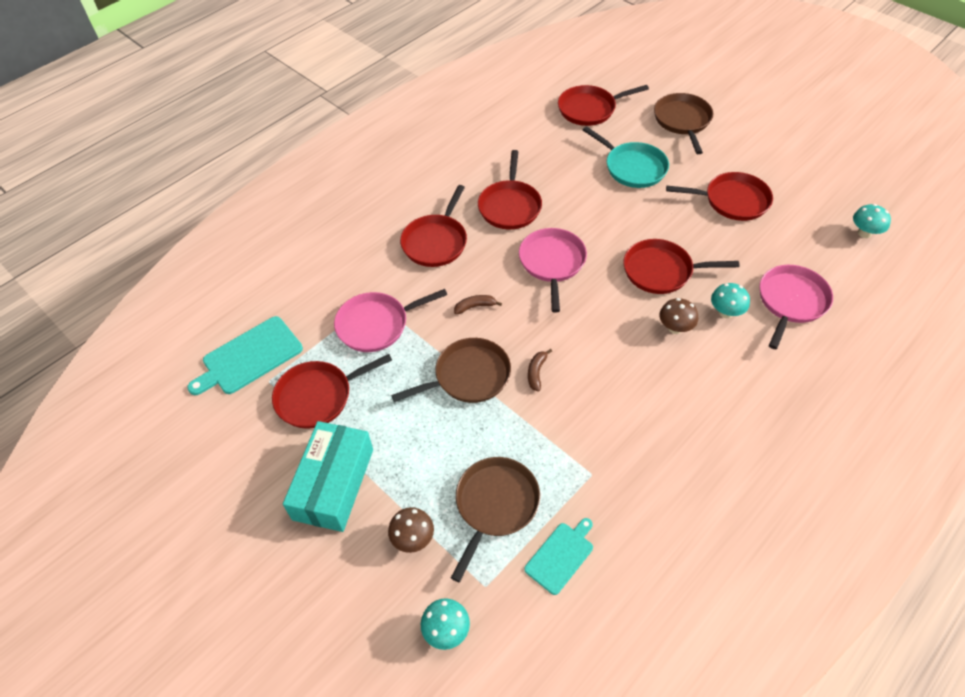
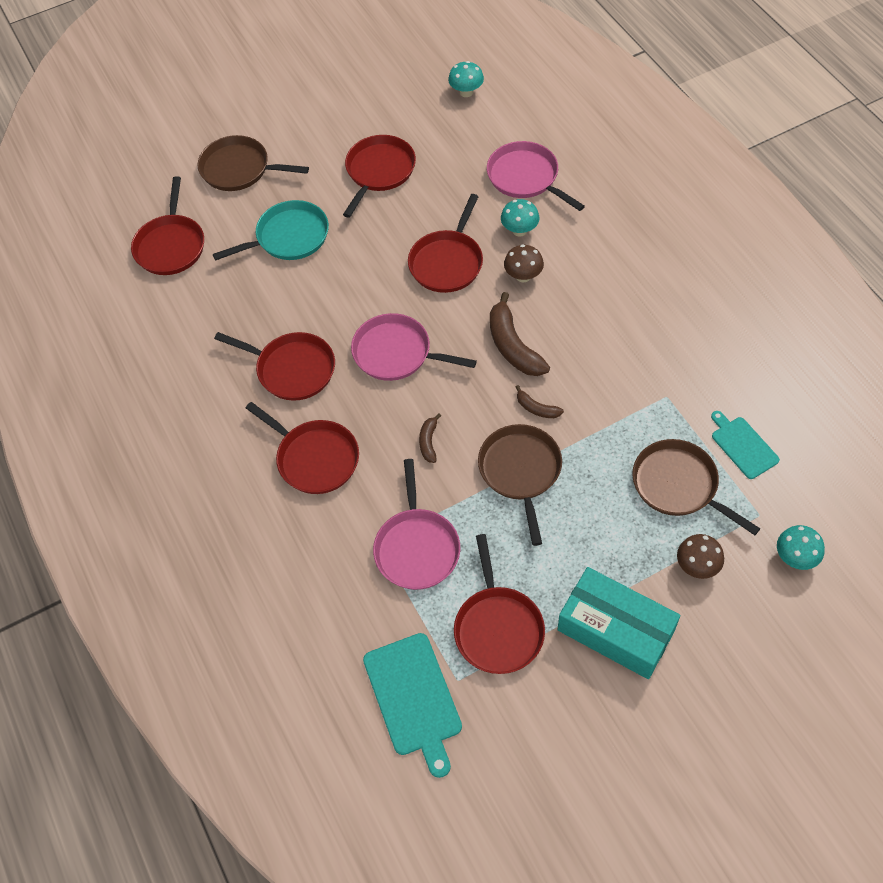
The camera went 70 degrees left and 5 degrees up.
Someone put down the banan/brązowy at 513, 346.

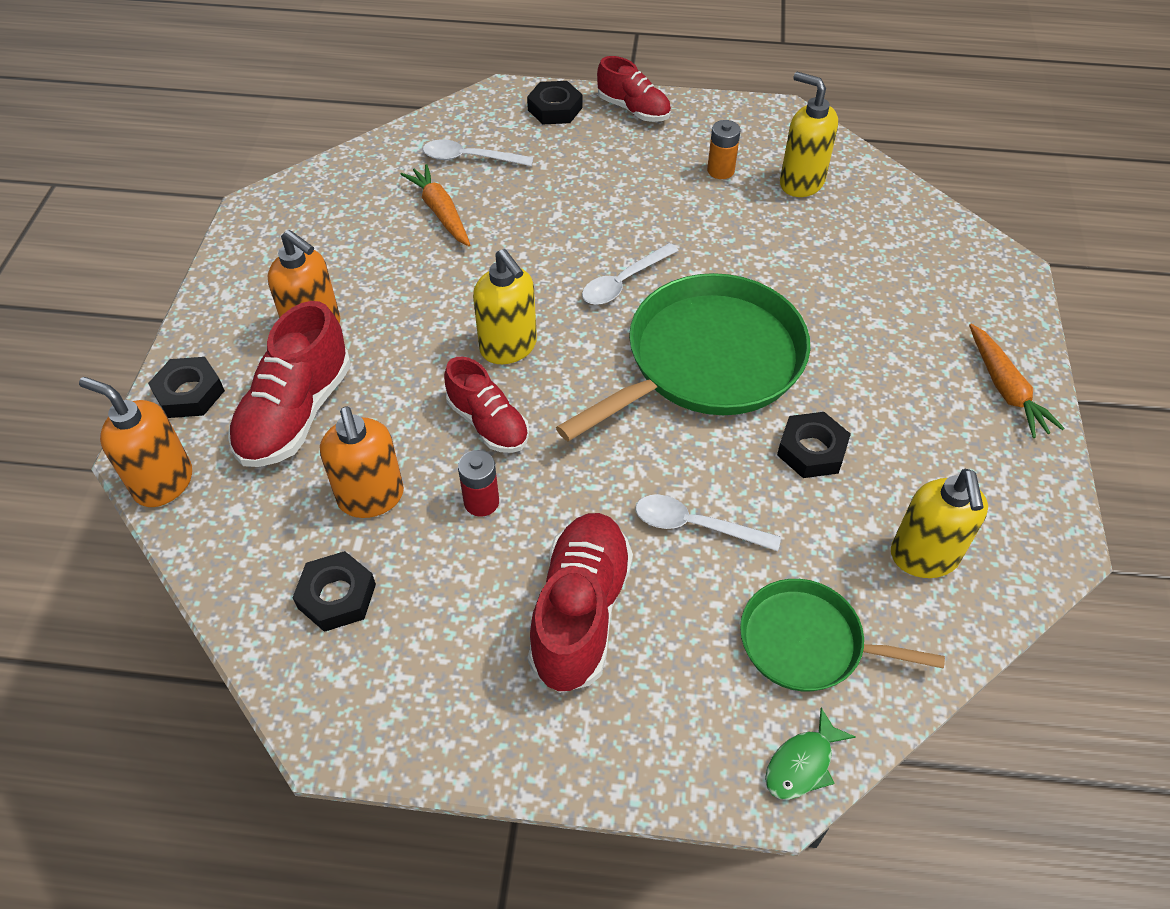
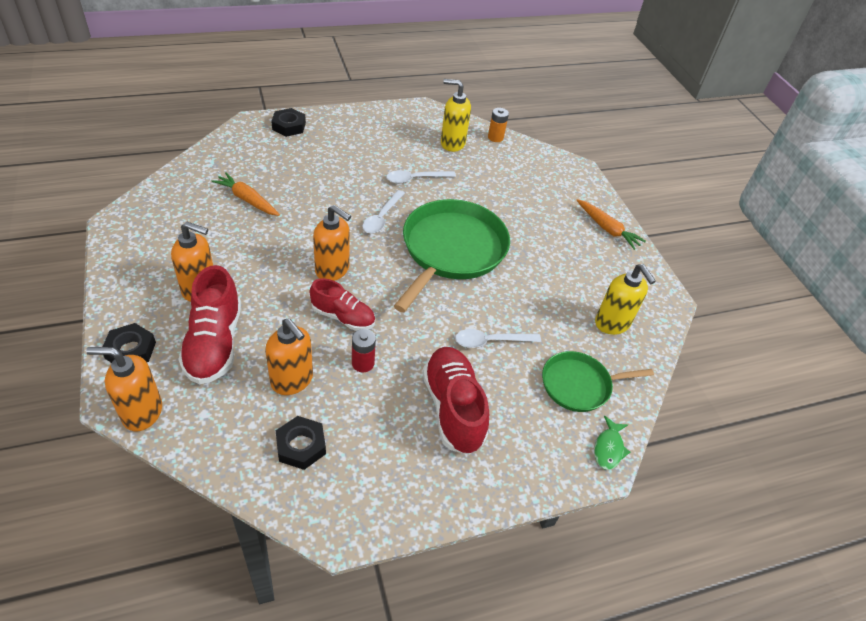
The camera went 30 degrees left and 5 degrees down.
Someone repainted the dozownik mydła/żółty at 508, 347, which became the dozownik mydła/pomarańczowy at 332, 270.
Someone carried the łyżka/biały from 470, 158 to 415, 179.
Someone carried the bateria/pomarańczowy from 720, 170 to 495, 137.
Someone took away the but/czerwony at 633, 109.
Someone took away the nakrętka/czarny at 811, 450.

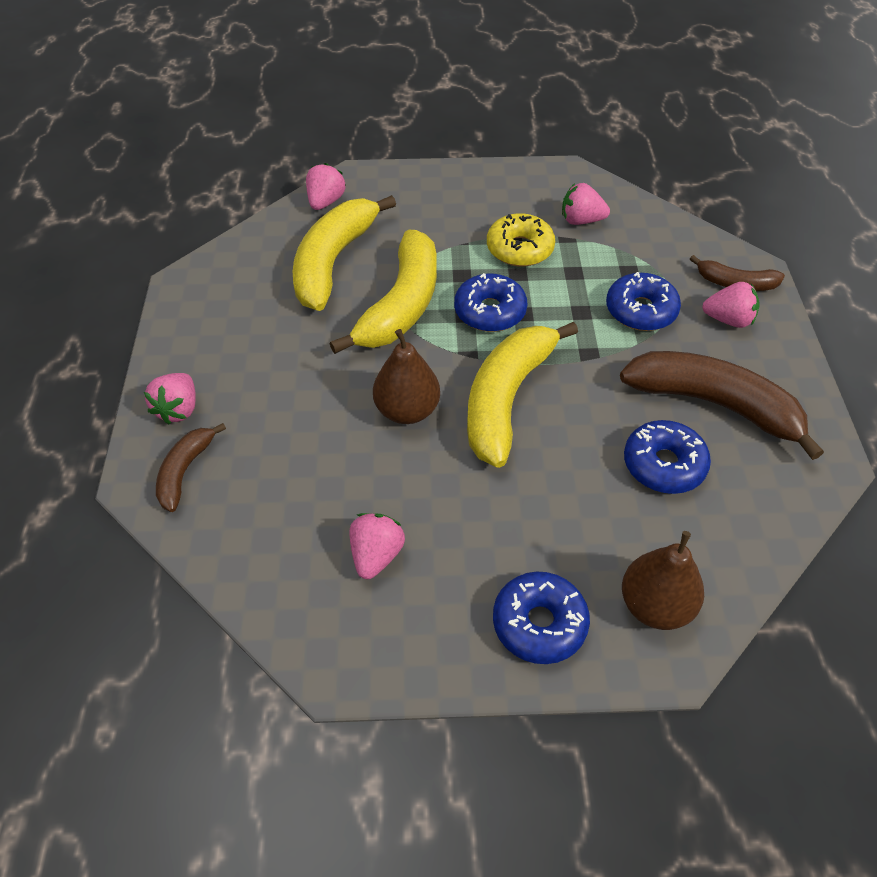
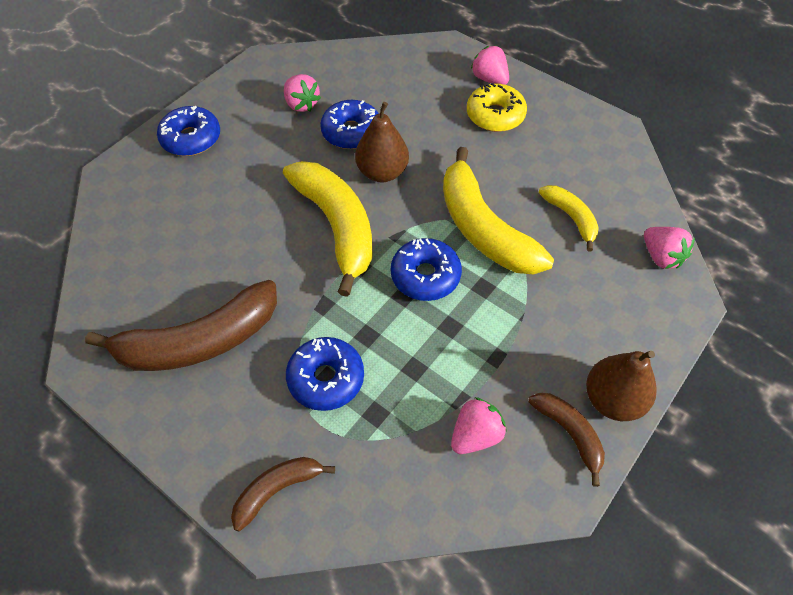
The camera went 130 degrees right and 5 degrees up.
Someone carried the donut/niebieski from 664, 465 to 351, 132.
Someone carried the donut/żółty from 519, 249 to 495, 115.
Someone carried the banan/brązowy from 185, 471 to 569, 433.
Someone scaled the banan/żółty at 333, 262 by 0.52.
Someone carried the gruszka/brązowy from 655, 606 to 612, 400.
Someone took away the truskawka/różowy at 728, 320.

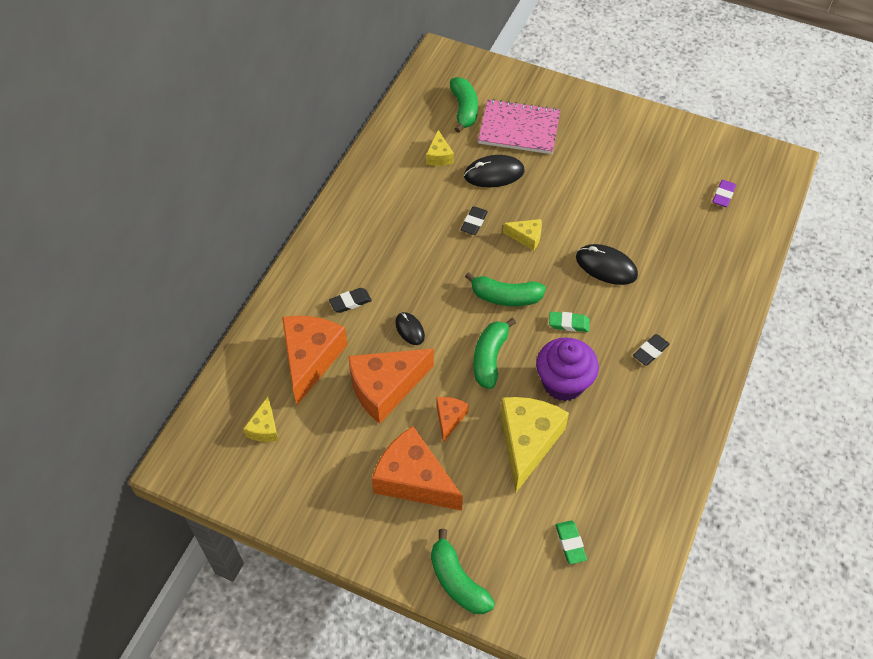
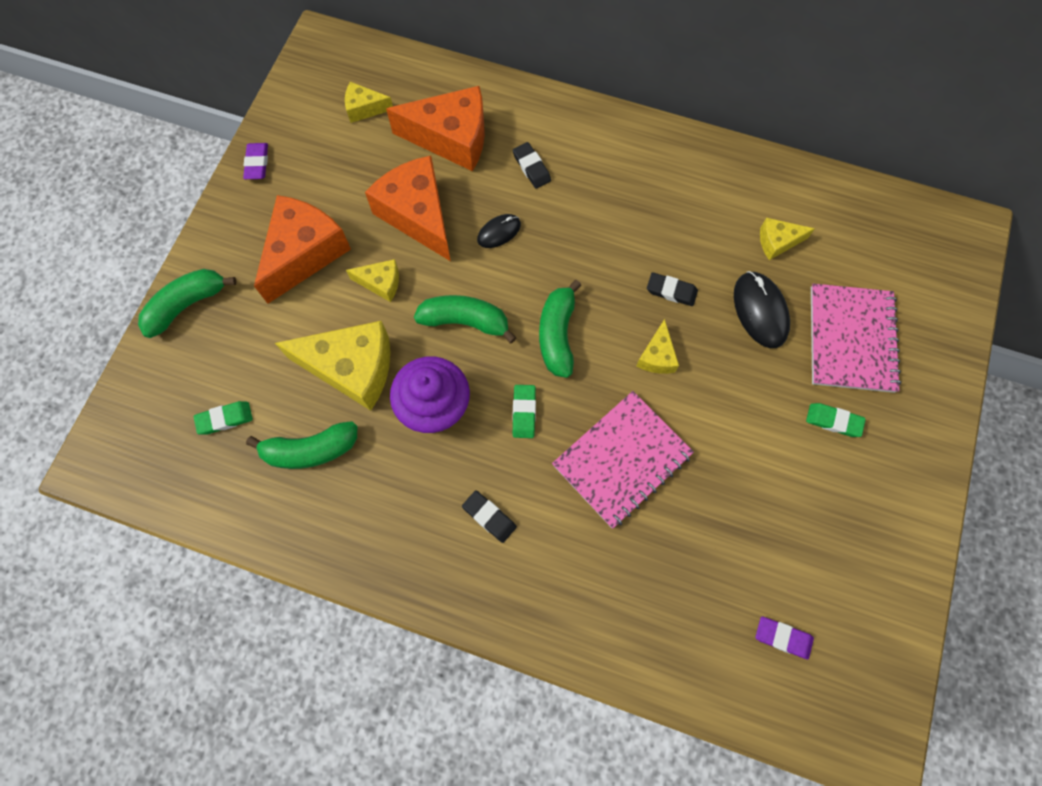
The camera went 85 degrees right and 15 degrees up.
Someone put down the gumka do mazania/fioletowy at 257, 163.
Someone carried the banan/zielony from 464, 109 to 310, 450.
Someone repainted the ser/pomarańczowy at 449, 418, which became the ser/żółty at 381, 283.
Someone swapped the myszka/czarny at 606, 266 for the zeszyt/różowy at 622, 460.
Someone put down the gumka do mazania/zielony at 833, 421.

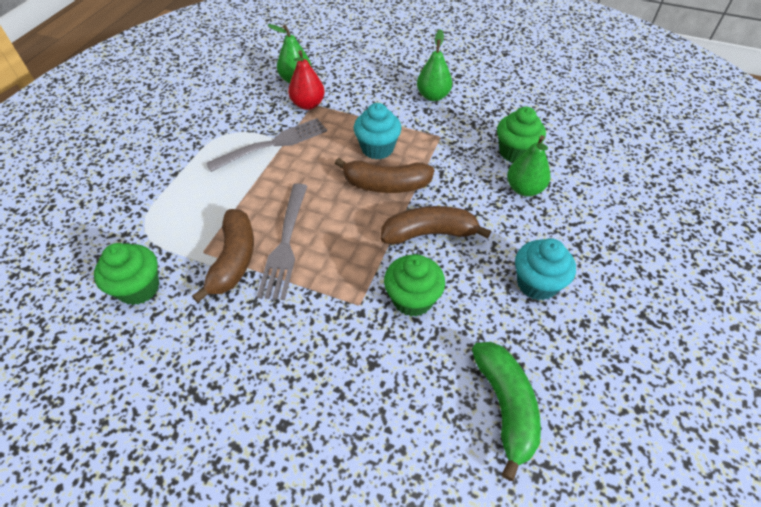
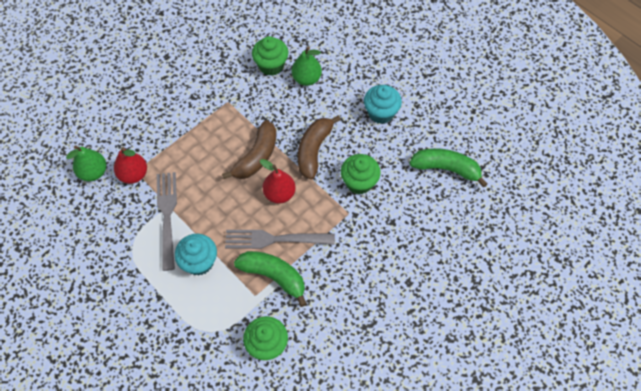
The camera went 65 degrees left and 10 degrees up.
Someone carried the muffinka/turkusowy from 377, 148 to 199, 262.
Someone rotated the widelec/szary at 285, 243 by 150 degrees clockwise.
Someone repainted the banan/brązowy at 234, 260, which became the banan/zielony at 273, 276.
Someone put down the gruszka/czerwony at 279, 194.
Someone took away the gruszka/zielony at 433, 96.

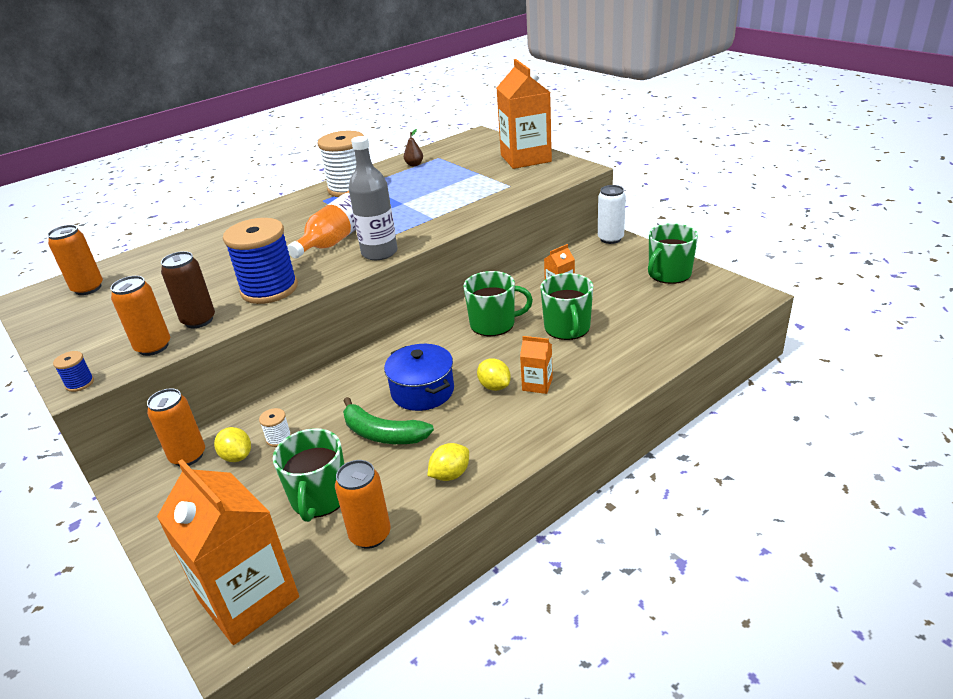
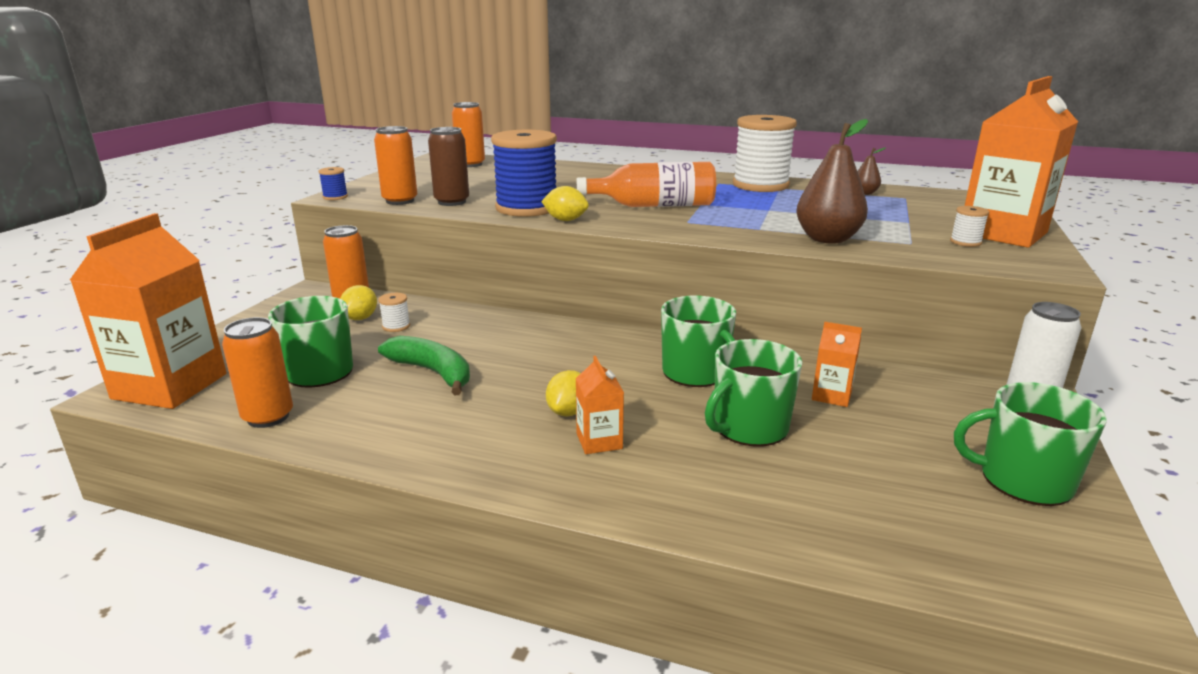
The camera went 55 degrees right and 10 degrees down.
Someone rotated the banan/zielony at 382, 434 by 135 degrees clockwise.
Someone carried the cytryna/żółty from 450, 474 to 565, 220.
Someone put down the gruszka/brązowy at 827, 239.
Someone put down the szpulka/biały at 965, 242.
Someone took away the butelka/szary at 379, 252.
Someone took away the garnek/niebieski at 422, 391.

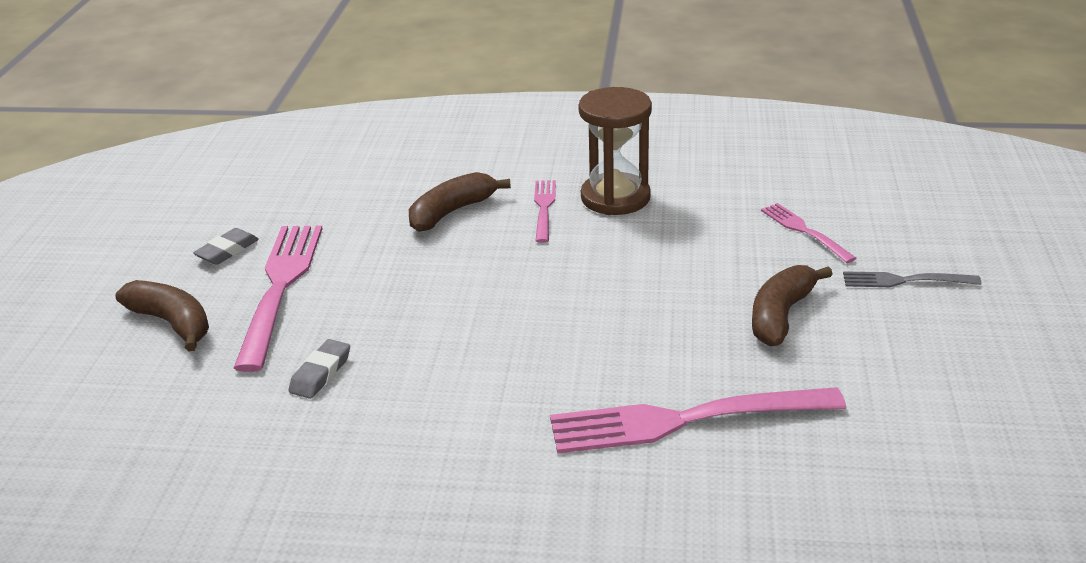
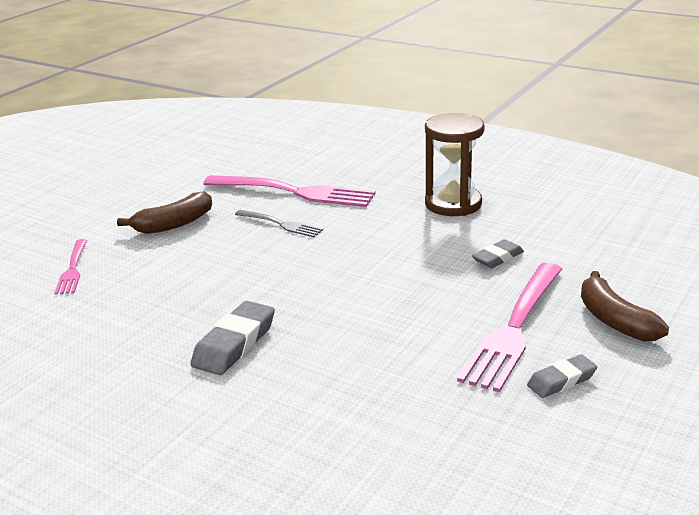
The camera went 155 degrees left and 5 degrees down.
Someone swapped the widelec/różowy at 544, 208 for the gumka do mazania/szary at 234, 344.
Someone carried the widelec/szary from 904, 280 to 281, 224.
Someone carried the klepsydra/brązowy from 615, 198 to 453, 204.
Someone took away the banan/brązowy at 452, 212.

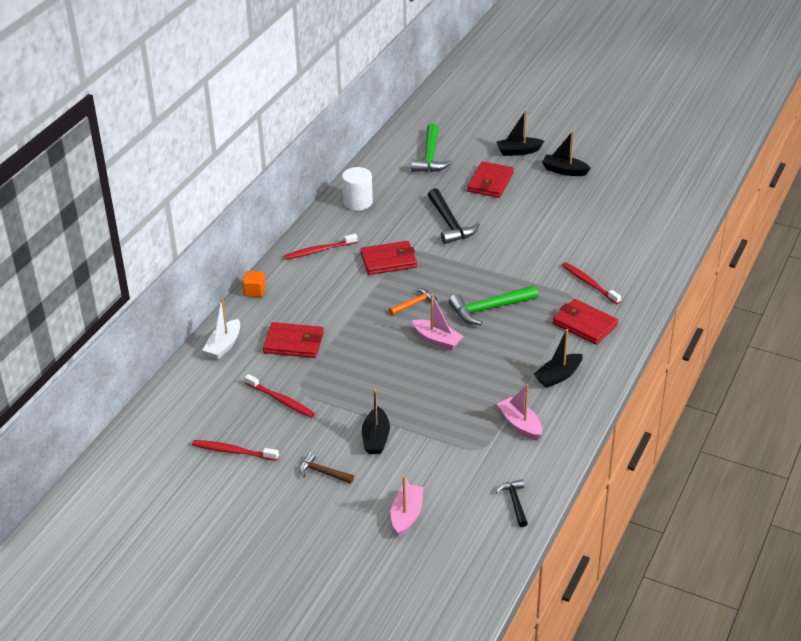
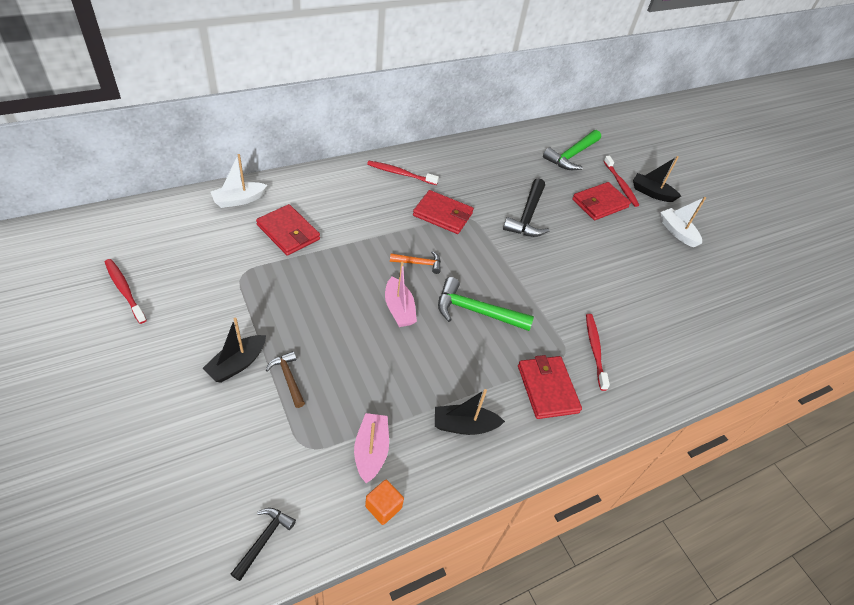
The camera went 30 degrees right and 10 degrees up.
Someone carried the młotek/brązowy from 323, 472 to 288, 378.
Someone carried the sześcian/pomarańczowy from 254, 291 to 383, 507.
Someone carried the szczoteczka do zębów/czerwony from 281, 400 to 620, 185.
Someone repainted the łódka/czarny at 564, 171, which became the łódka/biały at 677, 232.
Someone took away the walec/biały at 358, 202.
Someone took away the łódka/różowy at 406, 515.

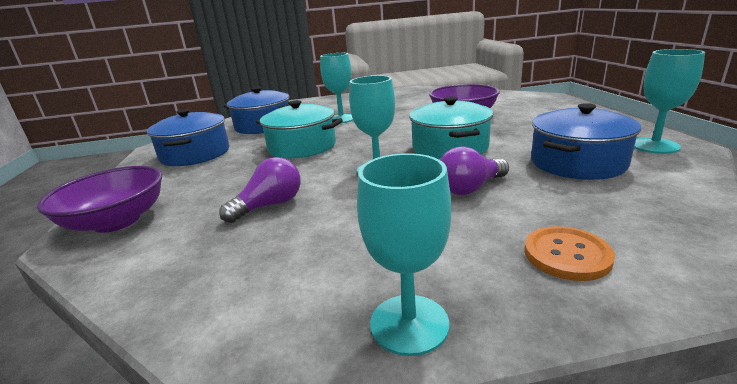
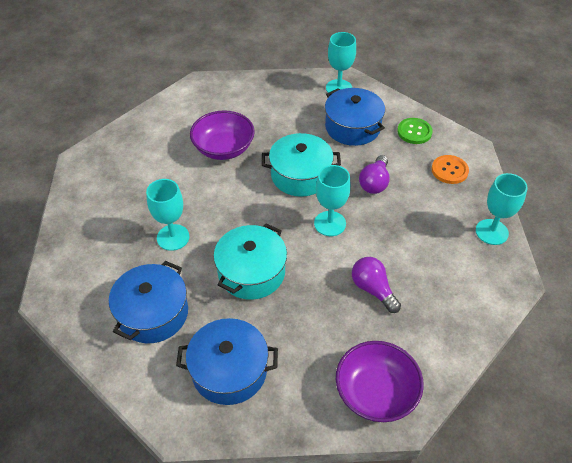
The camera went 85 degrees left and 25 degrees up.
Someone rotated the żarówka/fioletowy at 470, 188 by 45 degrees clockwise.
Someone put down the guzik/zielony at 414, 132.

